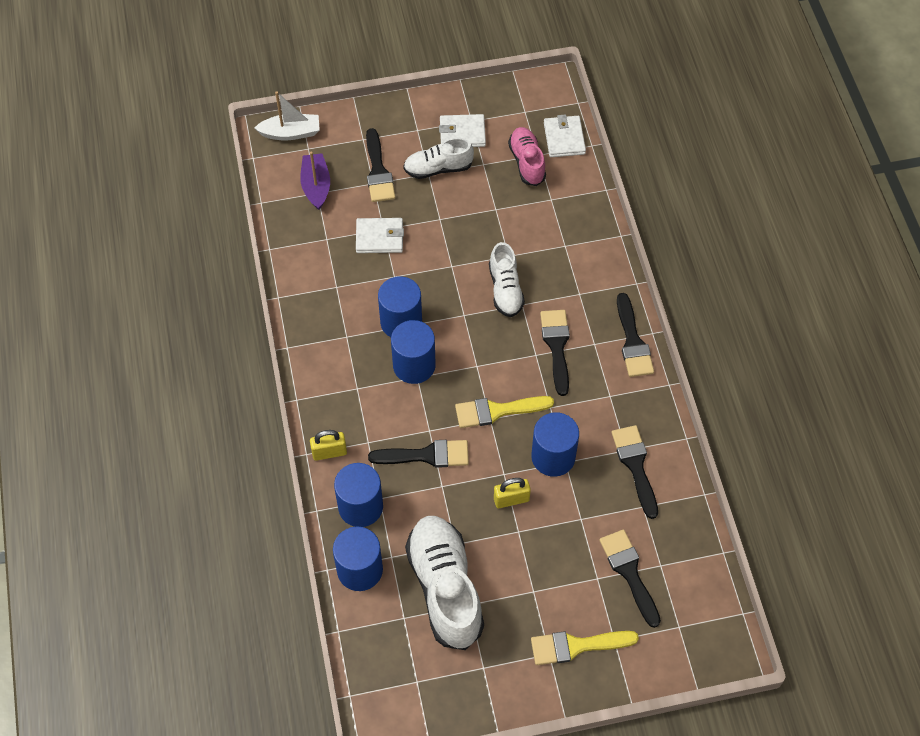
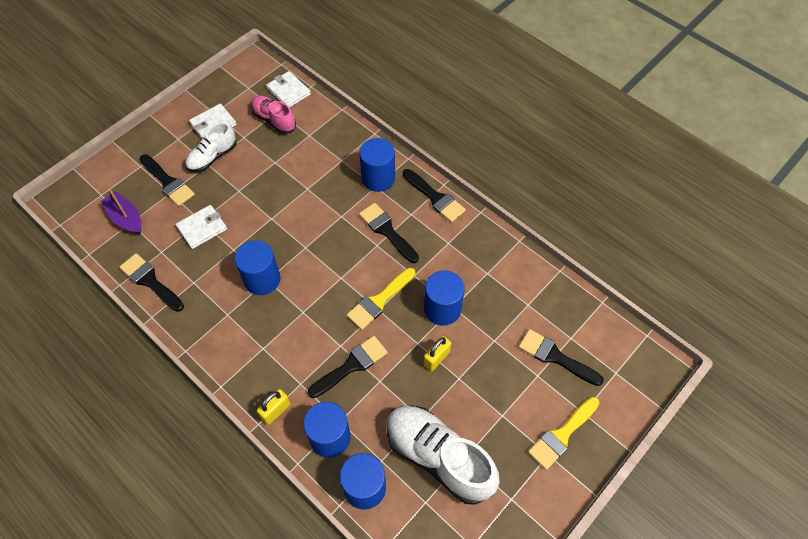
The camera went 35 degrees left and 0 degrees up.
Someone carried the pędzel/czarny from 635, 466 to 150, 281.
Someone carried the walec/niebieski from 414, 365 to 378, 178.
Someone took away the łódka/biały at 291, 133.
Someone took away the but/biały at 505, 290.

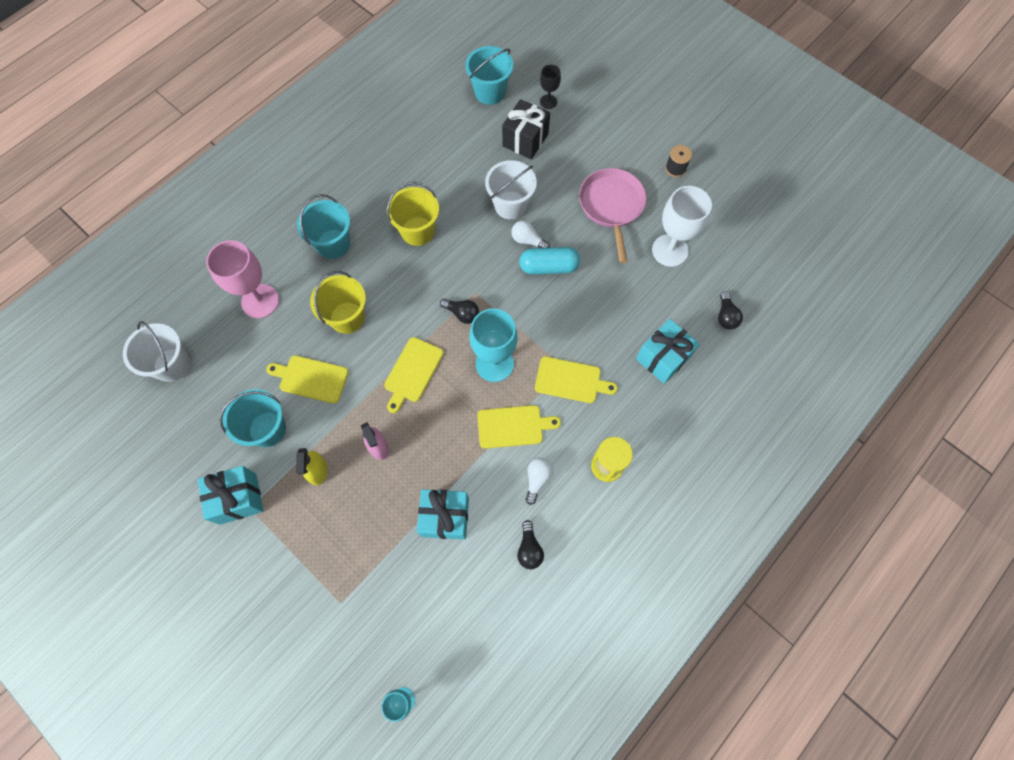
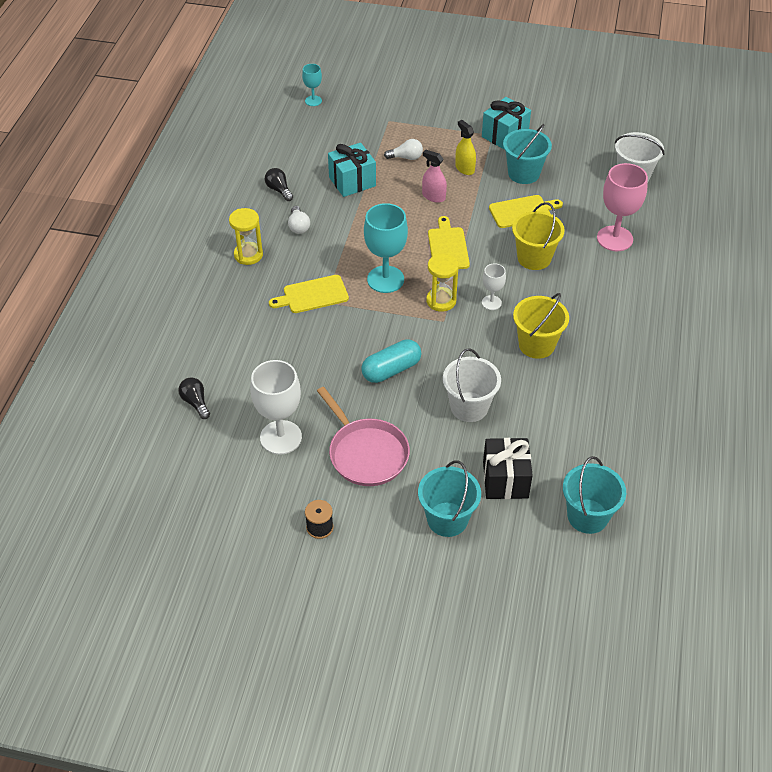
The camera went 150 degrees right and 20 degrees down.
Someone carried the żarówka/biały from 527, 240 to 406, 157.
Someone carried the wiadro/turkusowy from 333, 244 to 447, 519.
Someone swapped the żarówka/czarny at 462, 314 for the klepsydra/żółty at 441, 301.
Someone put down the kielich/biały at 491, 302.
Someone took away the deska do krojenia/żółty at 513, 426.
Someone took away the kielich/czarny at 548, 102.
Someone took away the prezent/turkusowy at 663, 358.

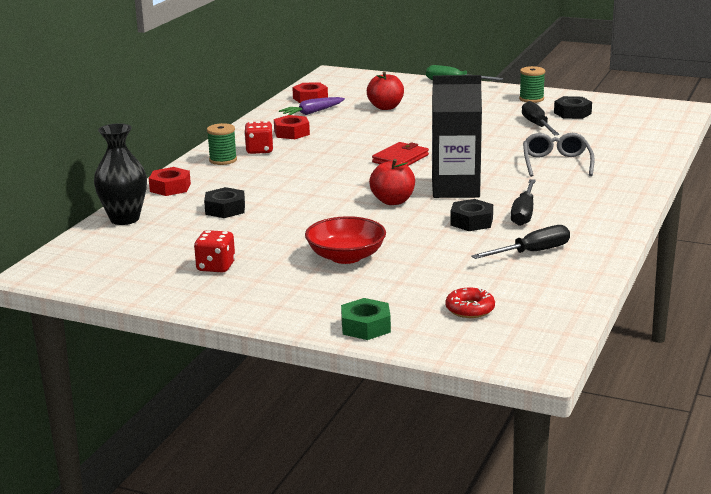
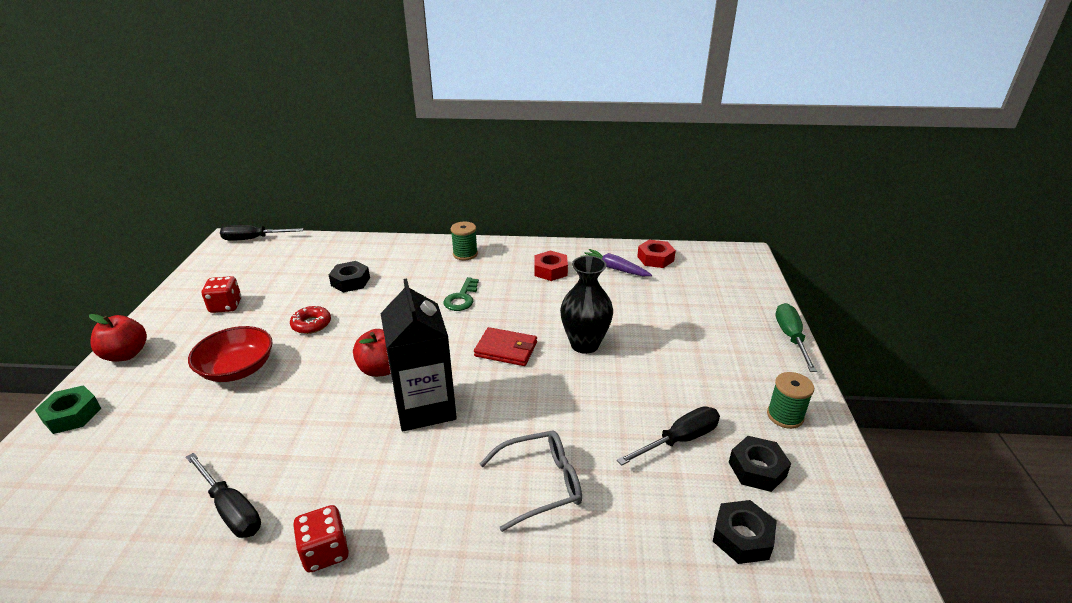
The camera went 70 degrees right and 10 degrees up.
Someone carried the jabłko/czerwony from 385, 107 to 126, 354.
Someone carried the śrubokręt/czarny from 524, 213 to 254, 239.
Someone carried the donut/czerwony from 470, 309 to 311, 324.
Someone carried the kostka do gry/czerwony from 259, 150 to 325, 552.
Someone put down the klucz/zielony at 461, 298.
Someone carried the wazon/czarny from 124, 219 to 584, 344.
Someone carried the nakrętka/czarny from 471, 222 to 742, 537.
Someone took away the nakrętka/czerwony at 170, 187.

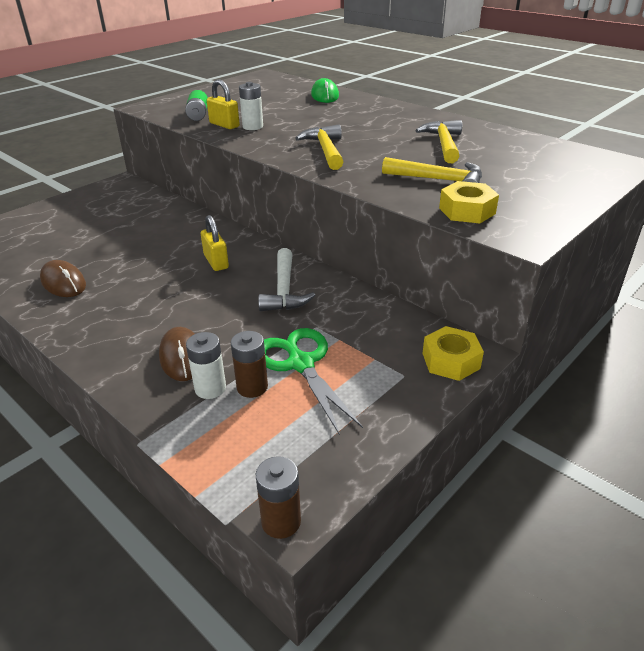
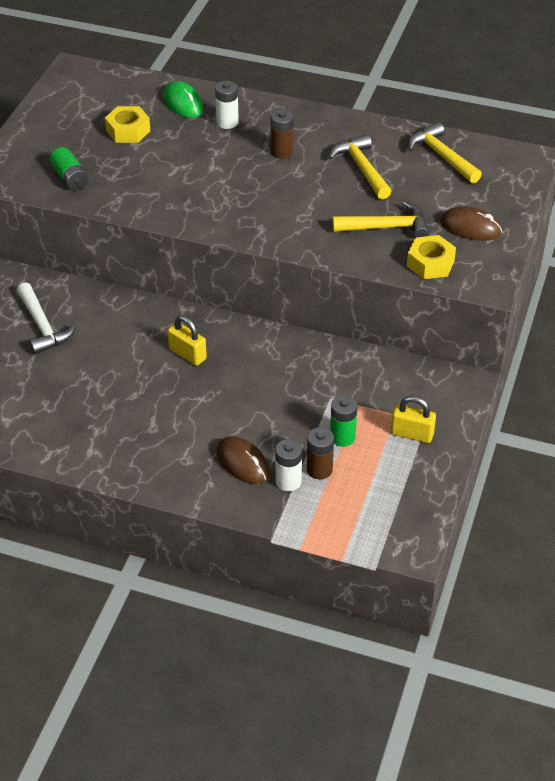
The camera went 25 degrees left and 10 degrees up.
Someone carried the młotek/biały from 284, 290 to 42, 326.
Someone carried the nakrętka/żółty from 450, 361 to 128, 131.
Someone carried the bateria/biały from 253, 127 to 227, 122.
Someone carried the bateria/brązowy from 281, 521 to 281, 151.
Someone swapped the nożyczki/zielony at 301, 364 for the bateria/zielony at 342, 437.
Someone carried the kłódka/żółty from 224, 125 to 412, 434.
Someone carried the młotek/żółty from 325, 150 to 441, 156.
Someone carried the myszka/brązowy from 63, 283 to 470, 227.

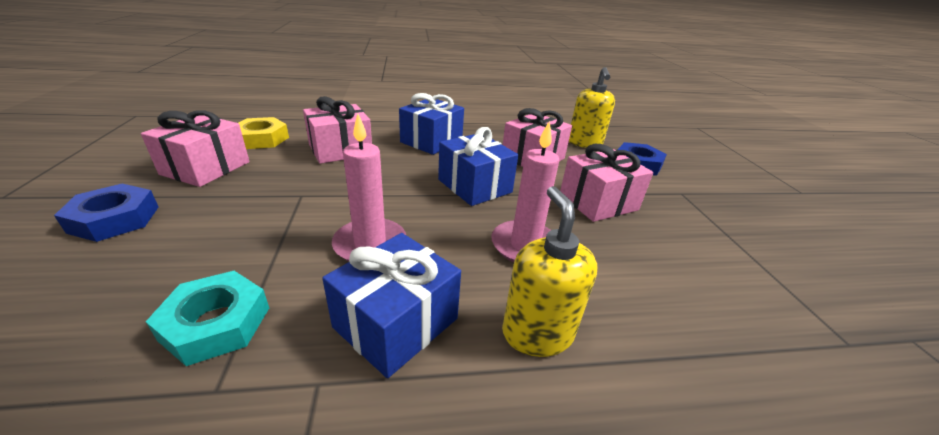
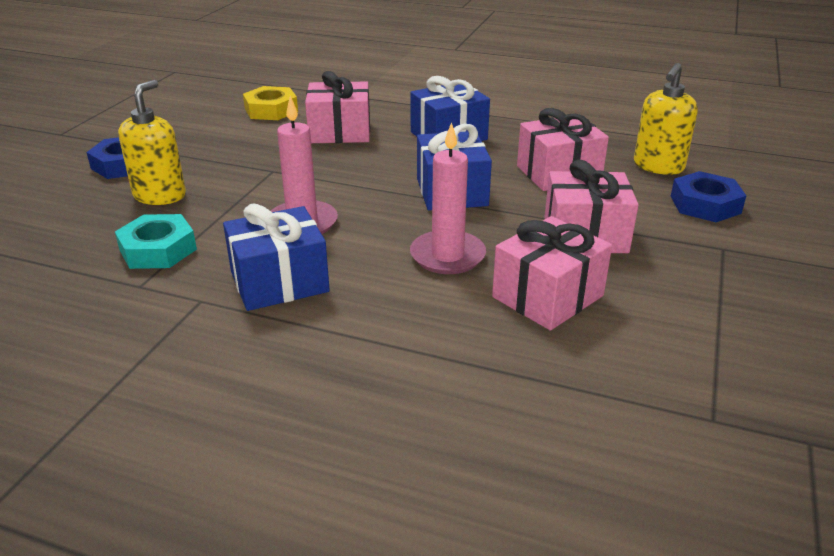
The camera went 30 degrees right and 0 degrees up.
Someone carried the dozownik mydła/żółty from 537, 333 to 160, 195.
Someone carried the prezent/różowy from 206, 168 to 548, 296.

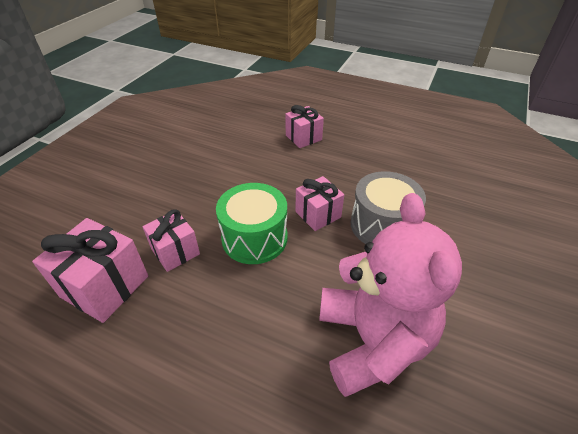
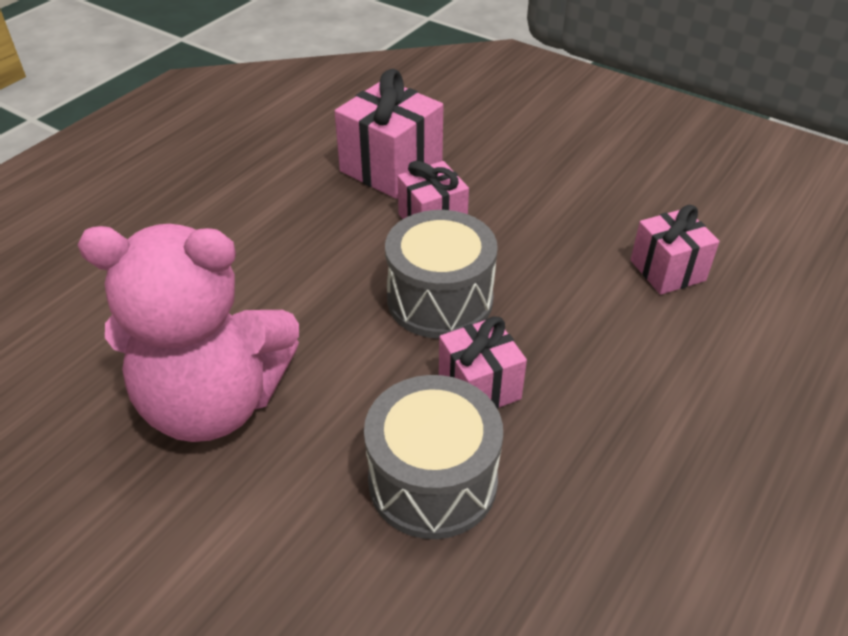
The camera went 100 degrees right and 0 degrees up.
Someone repainted the bęben/zielony at 254, 238, which became the bęben/szary at 440, 299.
Someone carried the prezent/różowy from 303, 137 to 667, 270.

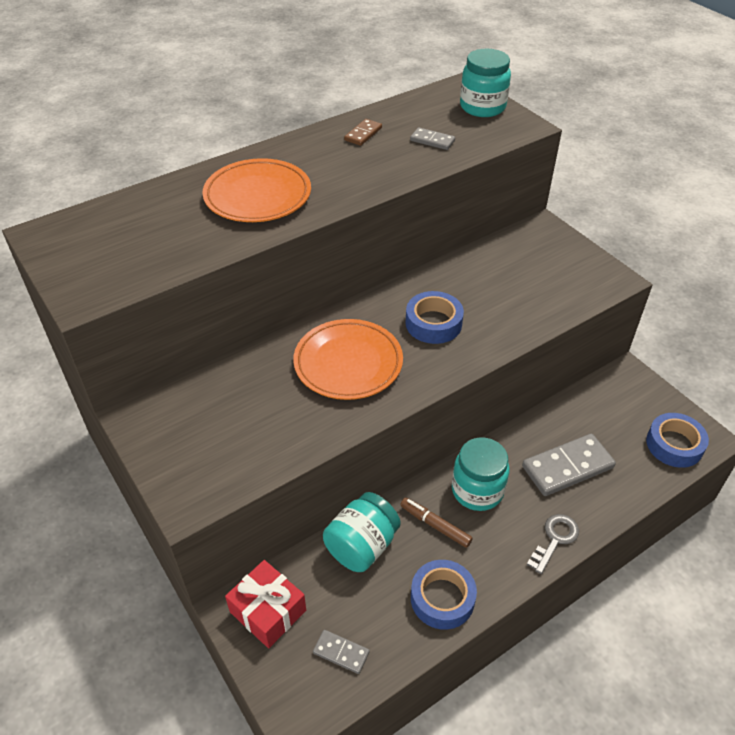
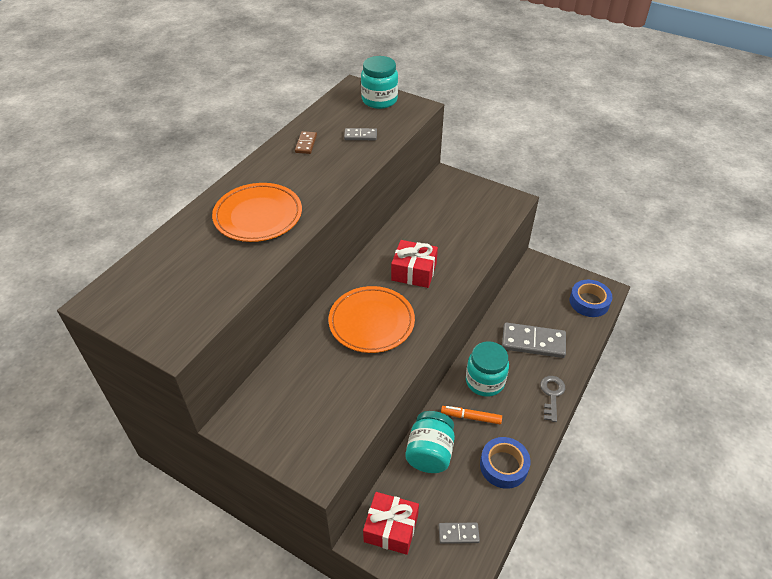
The camera went 25 degrees left and 0 degrees up.
Someone swapped the taśma klejąca/niebieski at 433, 323 for the prezent/czerwony at 414, 272.
Someone repainted the flamaster/brązowy at 435, 525, which became the flamaster/pomarańczowy at 471, 417.
Someone rotated the kostka domina/szary at 567, 467 by 60 degrees clockwise.

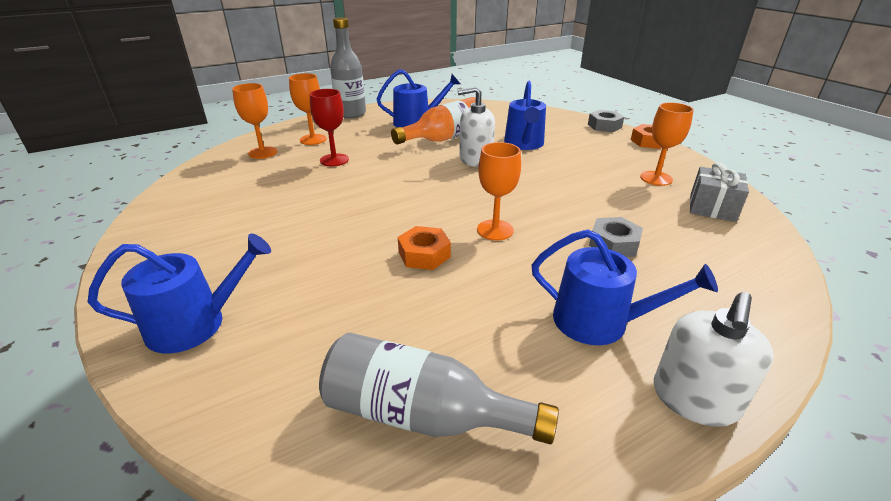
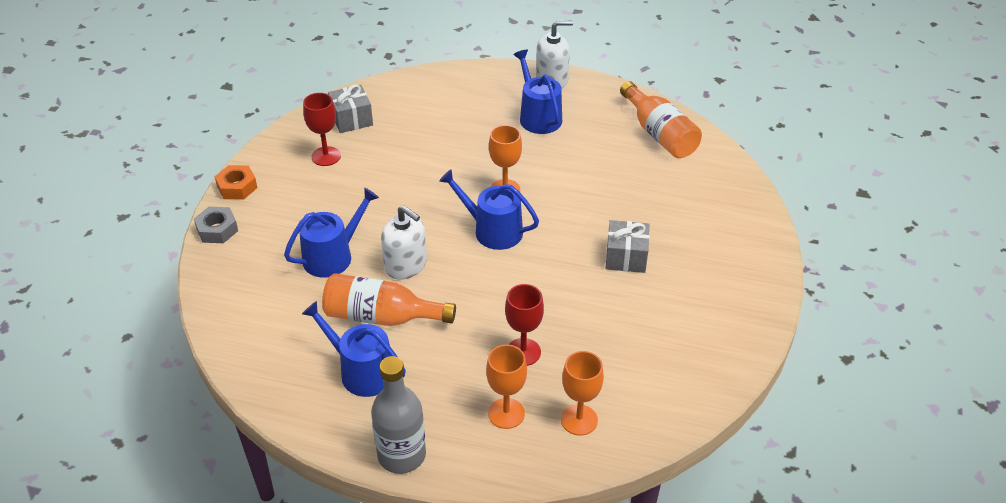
The camera went 135 degrees left and 10 degrees up.
Someone repainted the kielich/pomarańczowy at 656, 178, which became the kielich/czerwony at 326, 156.
Someone carried the konewka/niebieski from 196, 323 to 492, 230.
Someone put down the prezent/szary at 626, 257.
Someone repainted the butelka/szary at 422, 414, which became the butelka/pomarańczowy at 659, 134.
Someone took away the nakrętka/pomarańczowy at 424, 254.
Someone took away the nakrętka/szary at 613, 244.

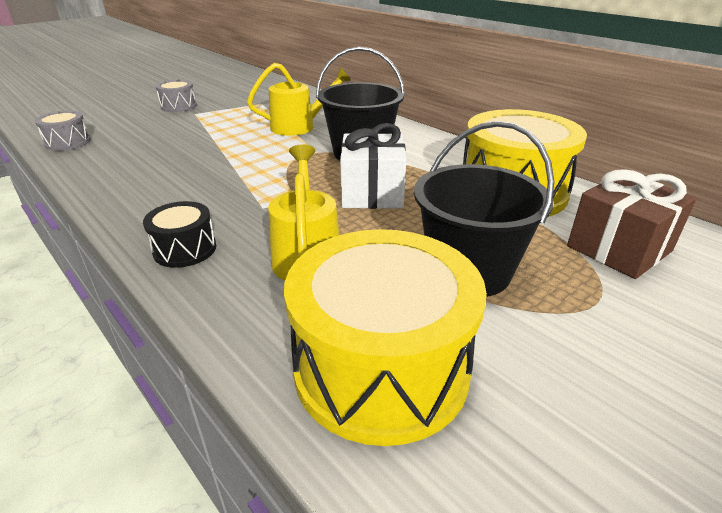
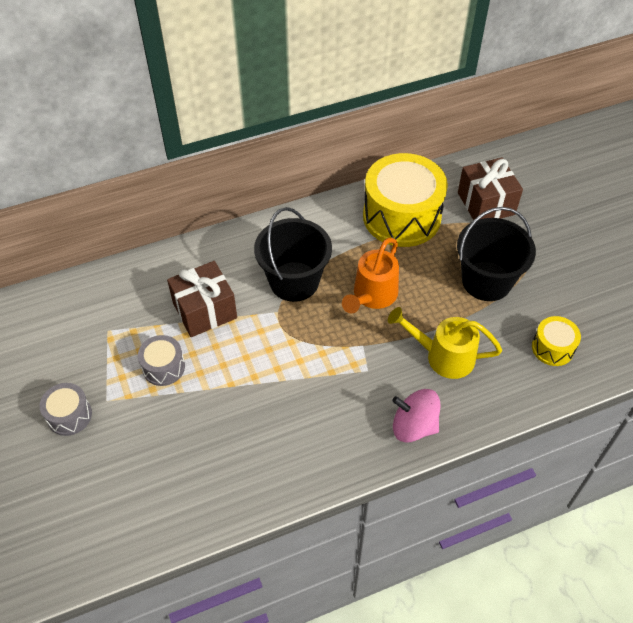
The camera went 70 degrees left and 20 degrees up.
Someone carried the bęben/szary from 68, 142 to 163, 367.
Someone swapped the konewka/żółty at 299, 126 for the prezent/brązowy at 205, 310.
Someone swapped the prezent/biały at 372, 193 for the konewka/pomarańczowy at 372, 296.
Someone swapped the bęben/czarny at 185, 249 for the bączek/różowy at 413, 426.
Someone scaled the bęben/żółty at 381, 368 by 0.48.

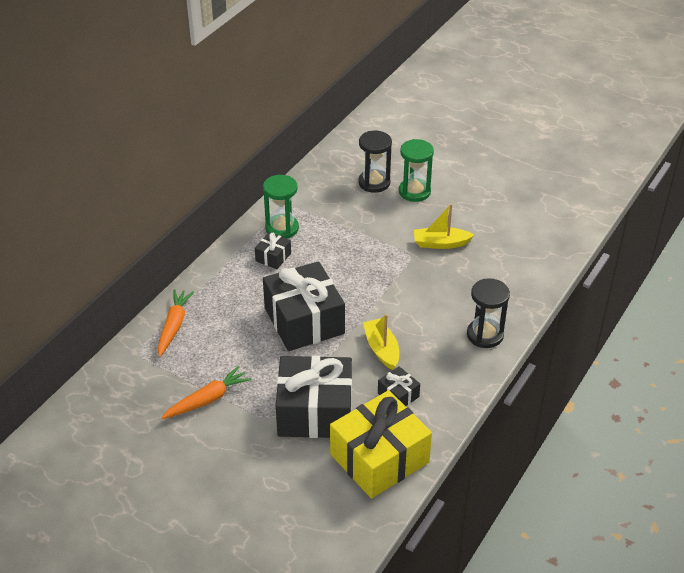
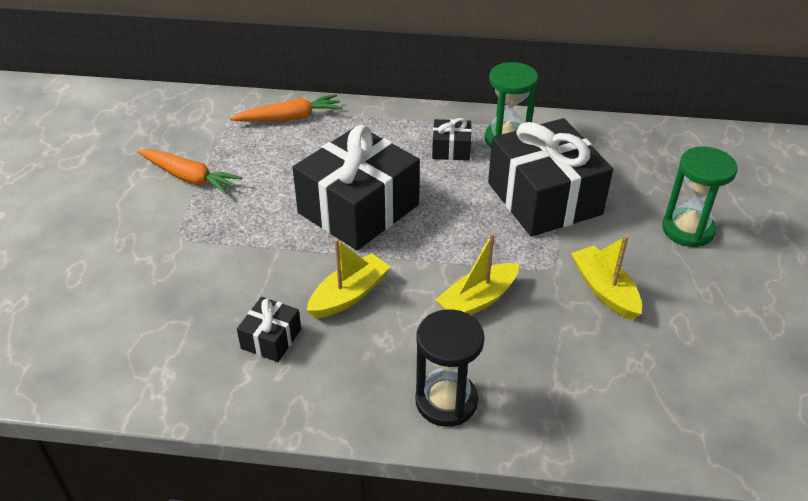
The camera went 65 degrees right and 0 degrees up.
Someone put down the łódka/żółty at 478, 300.
Someone carried the prezent/czarny from 315, 411 to 544, 198.
Someone took away the prezent/żółty at 379, 458.
Someone took away the klepsydra/czarny at 374, 183.

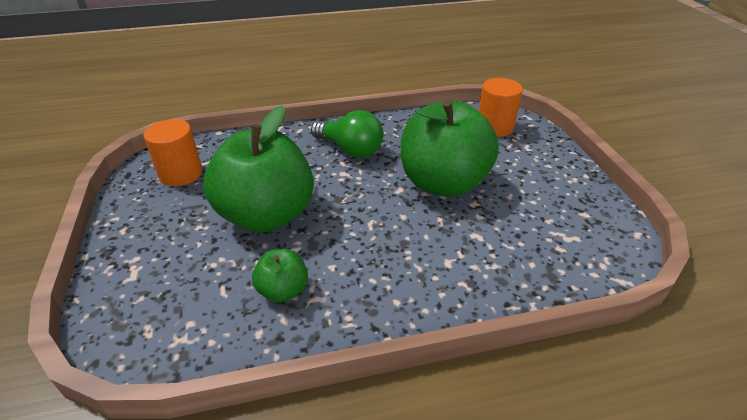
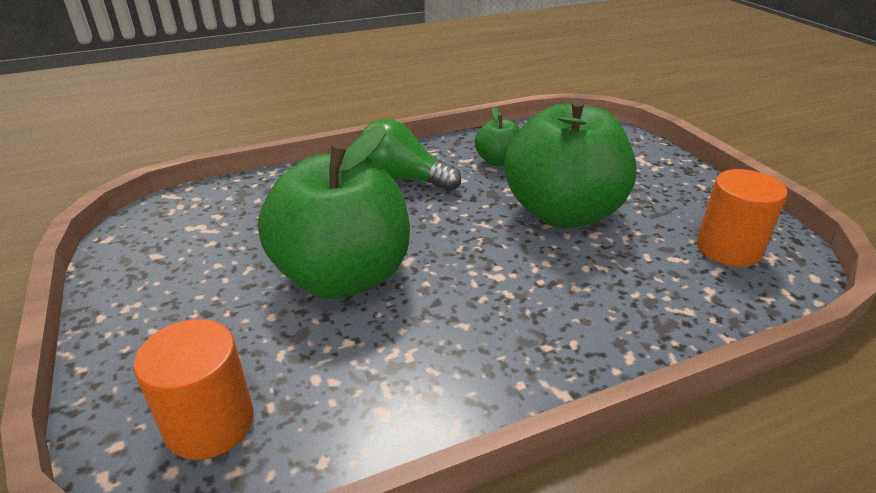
The camera went 170 degrees right and 5 degrees down.
Someone carried the żarówka/zielony from 350, 149 to 402, 179.

